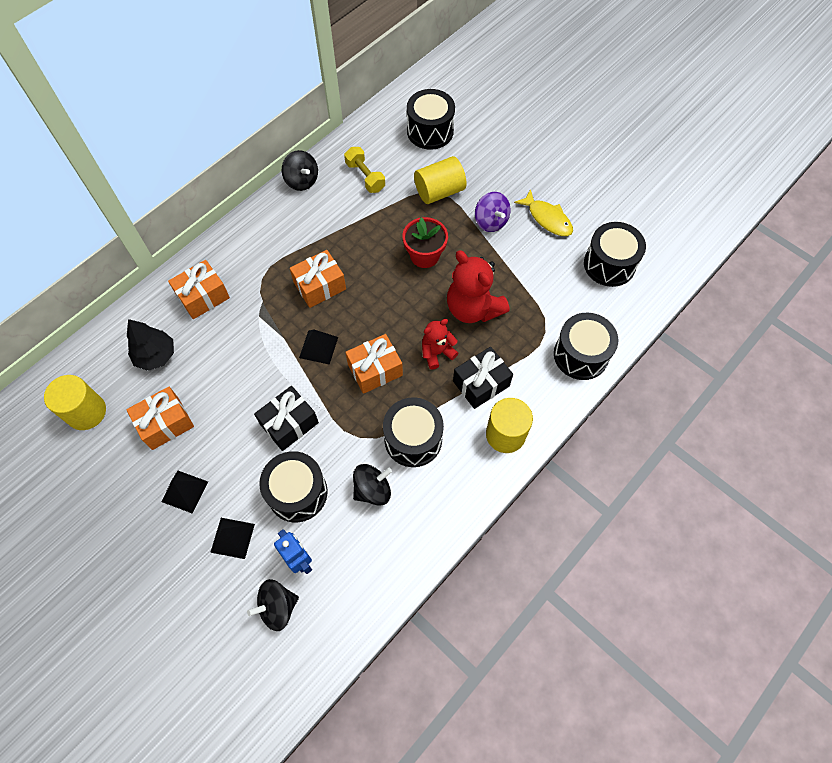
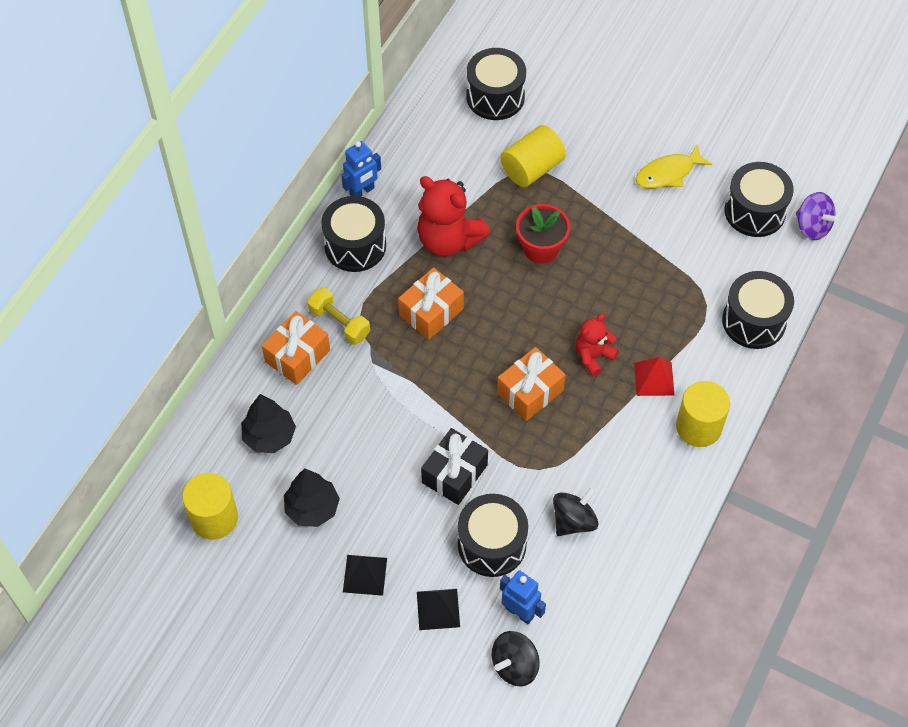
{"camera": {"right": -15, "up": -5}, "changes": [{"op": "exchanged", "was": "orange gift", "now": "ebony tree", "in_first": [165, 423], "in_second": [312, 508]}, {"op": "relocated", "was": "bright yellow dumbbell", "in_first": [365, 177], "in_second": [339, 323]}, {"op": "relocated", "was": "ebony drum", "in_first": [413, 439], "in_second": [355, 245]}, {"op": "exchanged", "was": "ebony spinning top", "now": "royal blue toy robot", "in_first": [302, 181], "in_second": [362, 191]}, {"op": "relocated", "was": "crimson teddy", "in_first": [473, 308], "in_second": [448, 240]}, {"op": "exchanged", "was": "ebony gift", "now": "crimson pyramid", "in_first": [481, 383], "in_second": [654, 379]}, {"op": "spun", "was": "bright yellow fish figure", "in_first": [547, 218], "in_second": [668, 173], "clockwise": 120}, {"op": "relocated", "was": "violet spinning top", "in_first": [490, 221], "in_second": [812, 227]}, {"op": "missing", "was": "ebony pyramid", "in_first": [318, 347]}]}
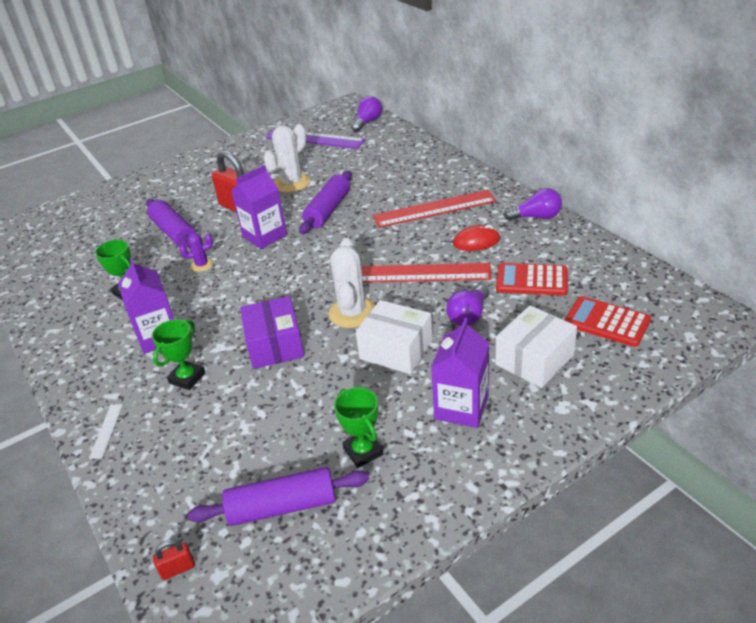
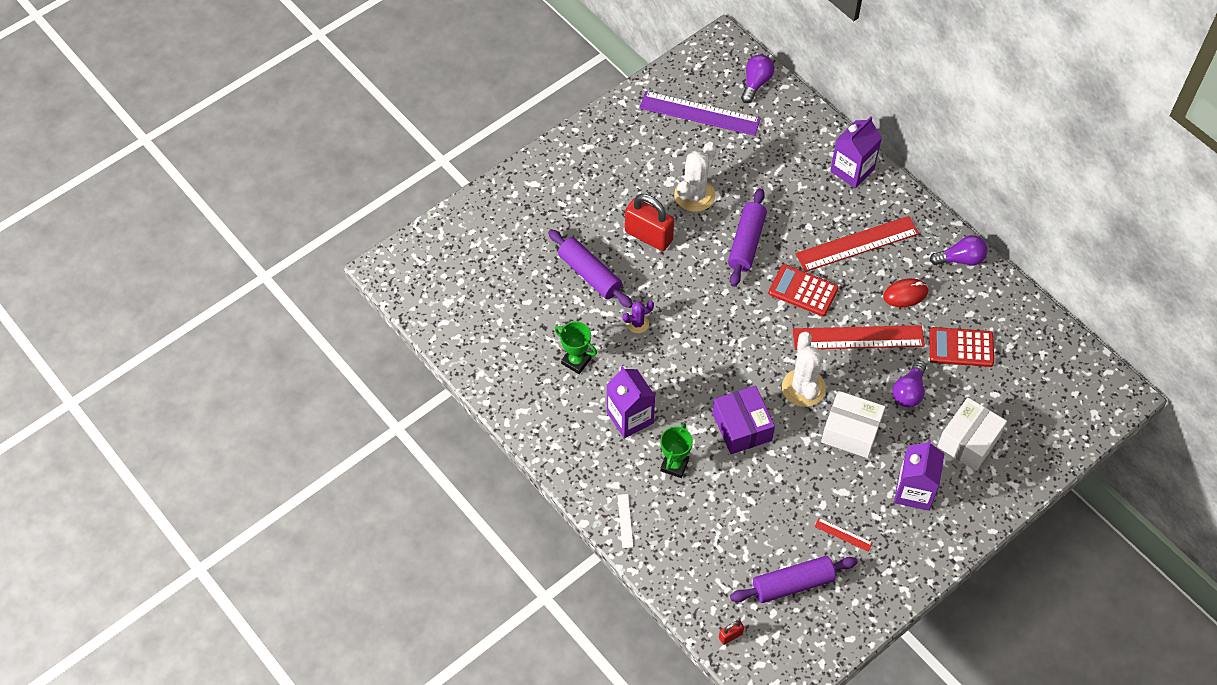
{"camera": {"right": -10, "up": 20}, "changes": [{"op": "relocated", "was": "crimson pocket calculator", "in_first": [606, 322], "in_second": [803, 291]}, {"op": "exchanged", "was": "emerald prize cup", "now": "crimson measuring stick", "in_first": [363, 451], "in_second": [843, 534]}, {"op": "relocated", "was": "violet milk carton", "in_first": [264, 236], "in_second": [852, 170]}]}
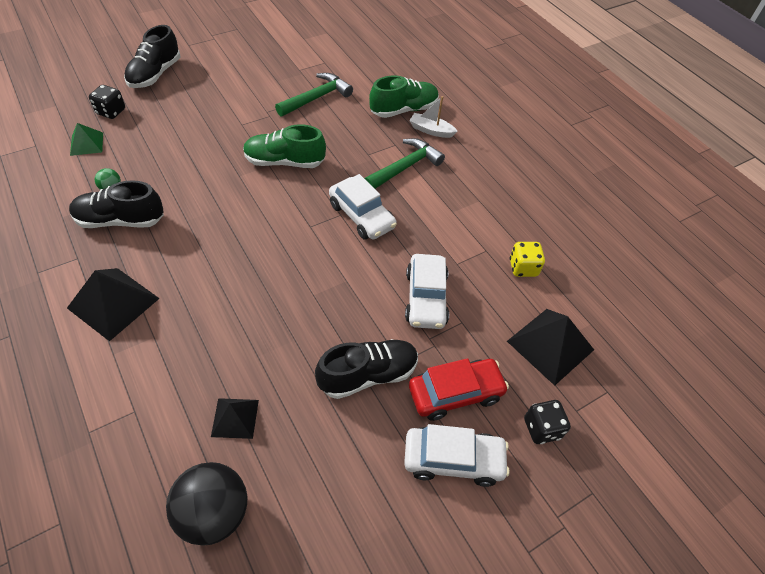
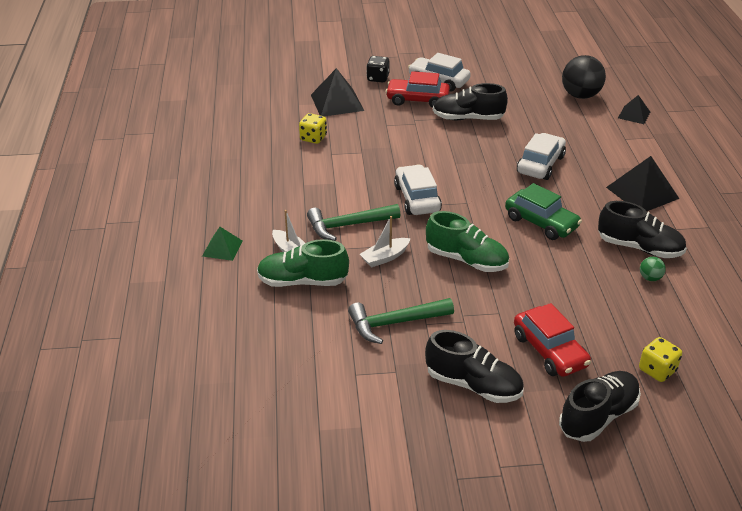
{"camera": {"right": -150, "up": -15}, "changes": [{"op": "relocated", "was": "emerald pyramid", "in_first": [86, 144], "in_second": [222, 248]}, {"op": "appeared", "now": "pure white toy boat", "in_second": [385, 257]}, {"op": "appeared", "now": "ebony shoe", "in_second": [473, 385]}, {"op": "appeared", "now": "emerald toy car", "in_second": [541, 222]}, {"op": "appeared", "now": "crimson toy car", "in_second": [549, 350]}, {"op": "relocated", "was": "pure white toy car", "in_first": [426, 298], "in_second": [540, 164]}, {"op": "relocated", "was": "ebony pyramid", "in_first": [235, 418], "in_second": [634, 115]}, {"op": "colour", "was": "ebony dice", "now": "bright yellow dice", "in_first": [111, 112], "in_second": [657, 370]}]}
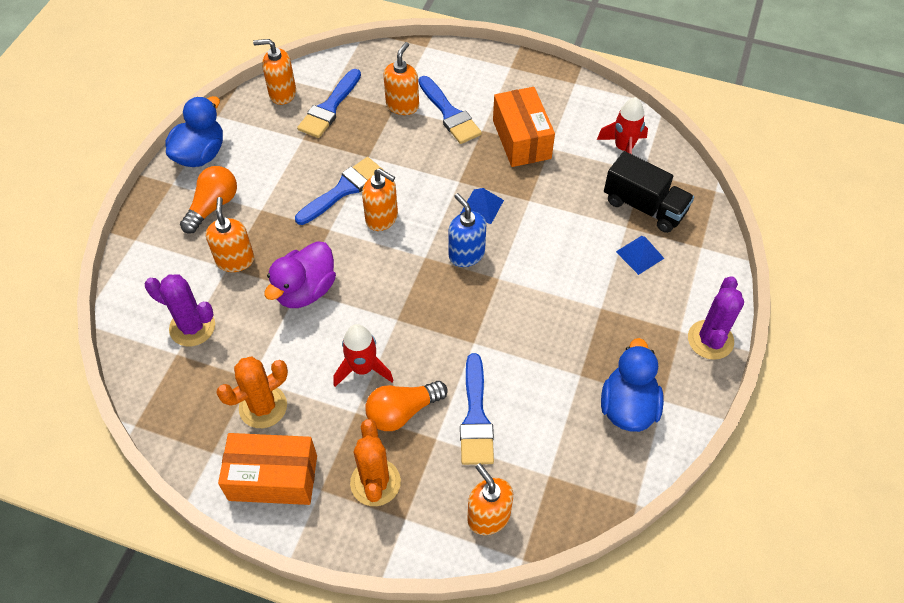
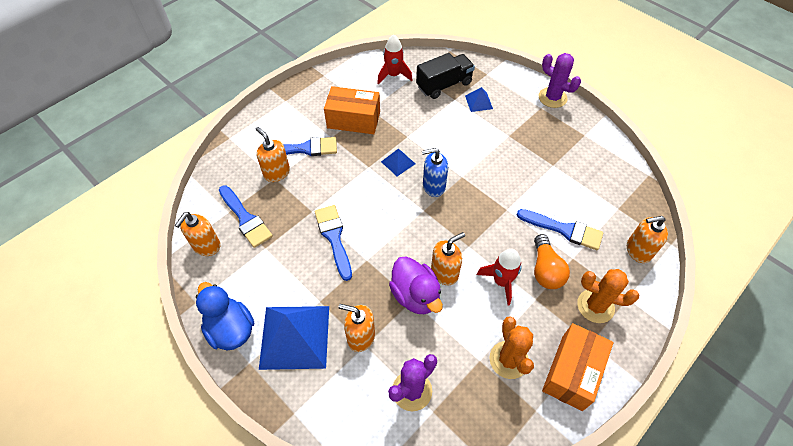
{"camera": {"right": -65, "up": 0}, "changes": [{"op": "exchanged", "was": "orange bulb", "now": "royal blue pyramid", "in_first": [213, 206], "in_second": [294, 336]}, {"op": "relocated", "was": "orange pump bottle", "in_first": [382, 218], "in_second": [445, 272]}, {"op": "missing", "was": "royal blue rubber duck", "in_first": [628, 406]}]}
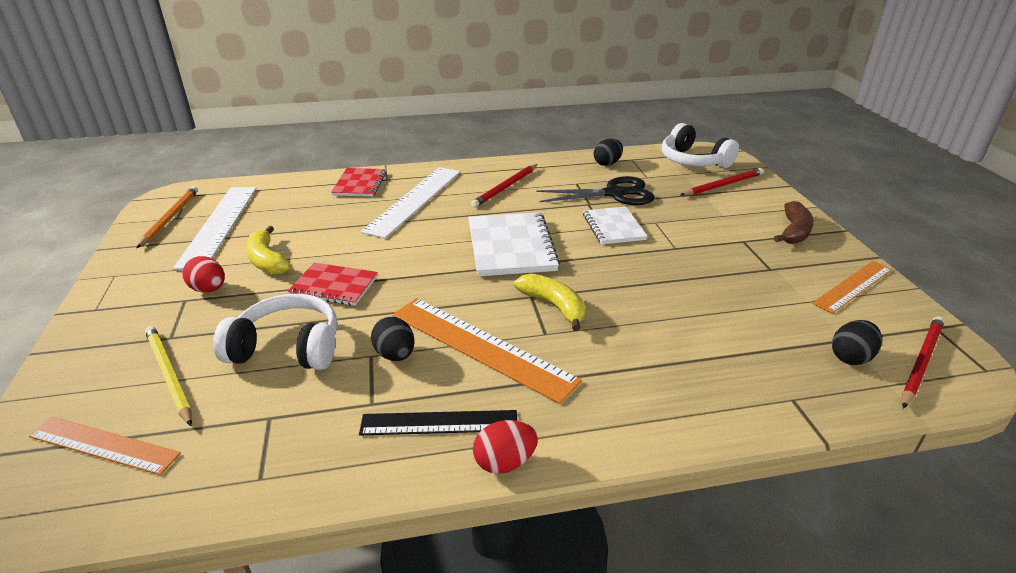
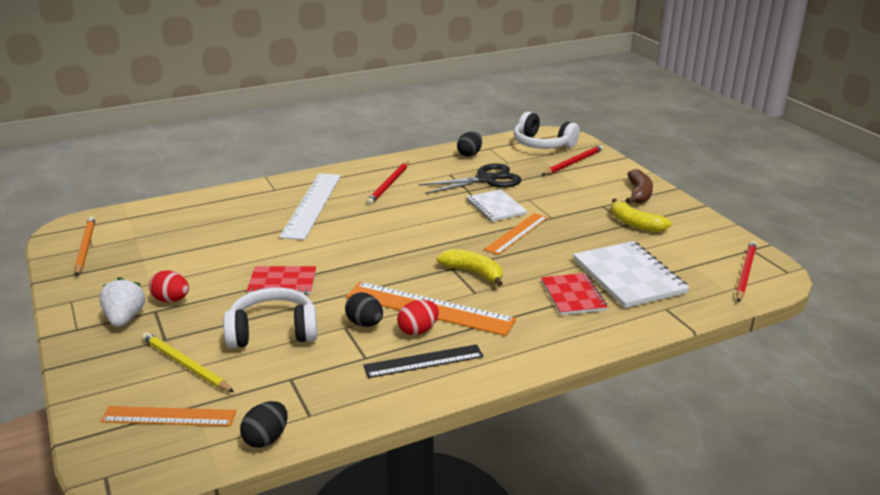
{"camera": {"right": -15, "up": -5}, "changes": [{"op": "appeared", "now": "pure white toy strawberry", "in_second": [125, 319]}, {"op": "relocated", "was": "ebony toy egg", "in_first": [851, 357], "in_second": [266, 439]}, {"op": "relocated", "was": "crimson toy egg", "in_first": [505, 462], "in_second": [418, 330]}, {"op": "relocated", "was": "orange measuring stick", "in_first": [853, 286], "in_second": [517, 233]}, {"op": "relocated", "was": "crimson exercise book", "in_first": [360, 184], "in_second": [573, 296]}, {"op": "relocated", "was": "pure white exercise book", "in_first": [511, 246], "in_second": [628, 276]}, {"op": "relocated", "was": "bright yellow toy banana", "in_first": [267, 260], "in_second": [635, 224]}, {"op": "missing", "was": "pure white measuring stick", "in_first": [219, 225]}]}
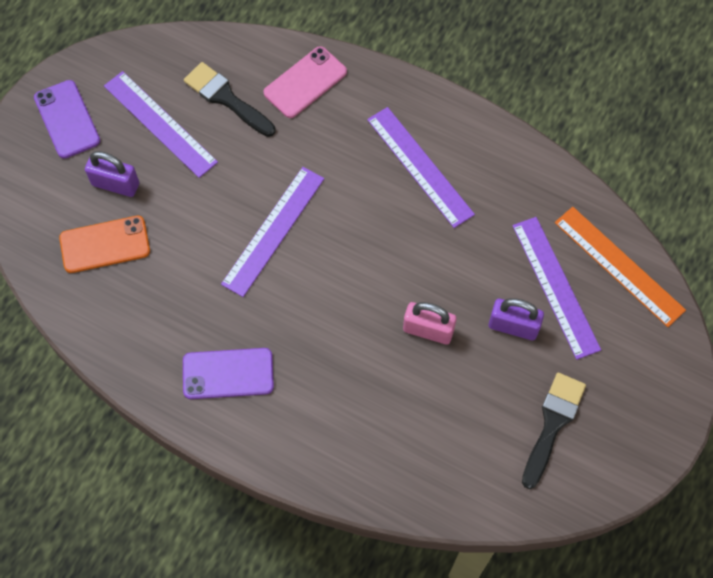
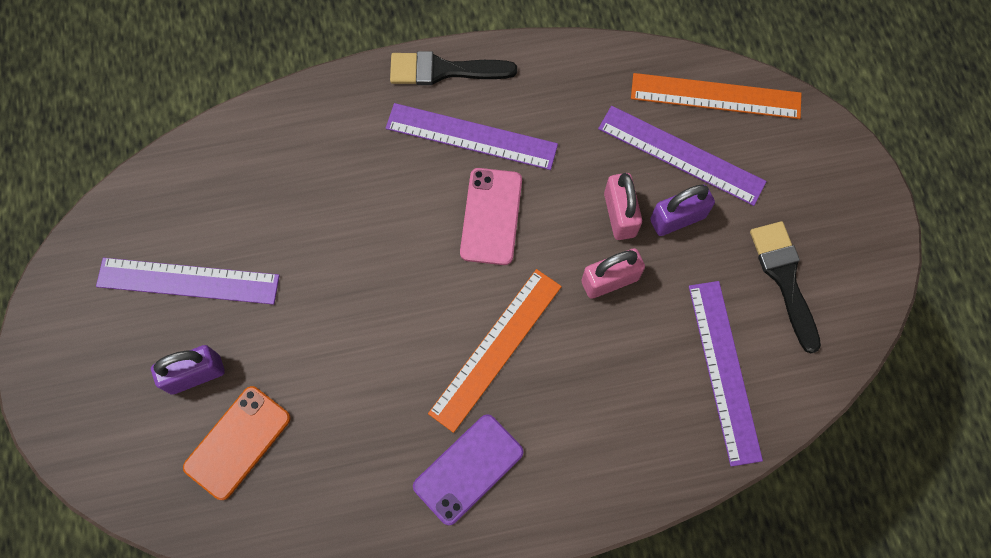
{"camera": {"right": -40, "up": 5}, "changes": [{"op": "relocated", "was": "ebony paint brush", "in_first": [226, 98], "in_second": [444, 70]}, {"op": "appeared", "now": "orange measuring stick", "in_second": [495, 348]}, {"op": "relocated", "was": "rose-pink smartphone", "in_first": [305, 82], "in_second": [491, 216]}, {"op": "appeared", "now": "rose-pink padlock", "in_second": [619, 215]}, {"op": "relocated", "was": "violet measuring stick", "in_first": [273, 230], "in_second": [723, 371]}, {"op": "missing", "was": "violet smartphone", "in_first": [67, 119]}]}
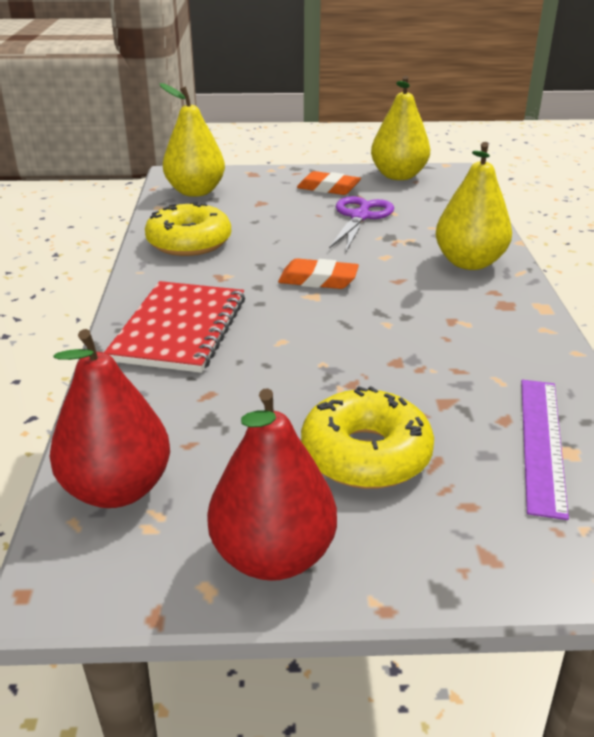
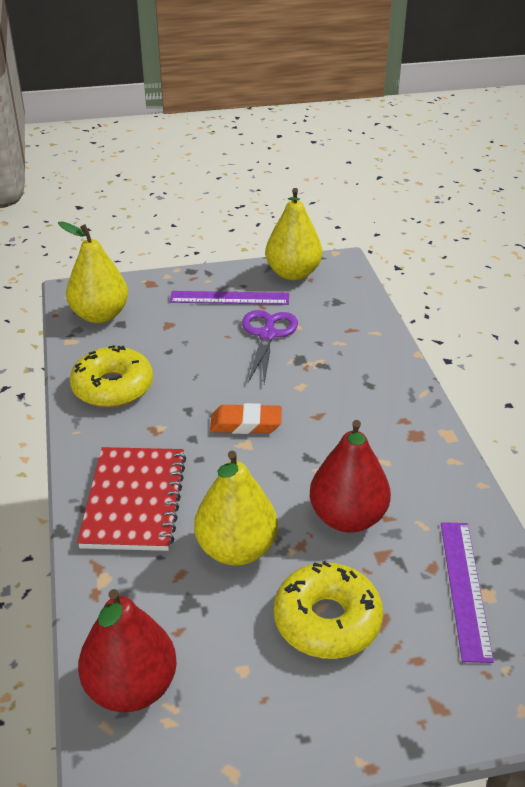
{"camera": {"right": -10, "up": 5}, "changes": [{"op": "exchanged", "was": "orange gum eraser", "now": "violet measuring stick", "in_first": [328, 188], "in_second": [229, 298]}, {"op": "relocated", "was": "bright yellow pear", "in_first": [469, 263], "in_second": [236, 549]}, {"op": "relocated", "was": "crimson pear", "in_first": [273, 556], "in_second": [347, 518]}]}
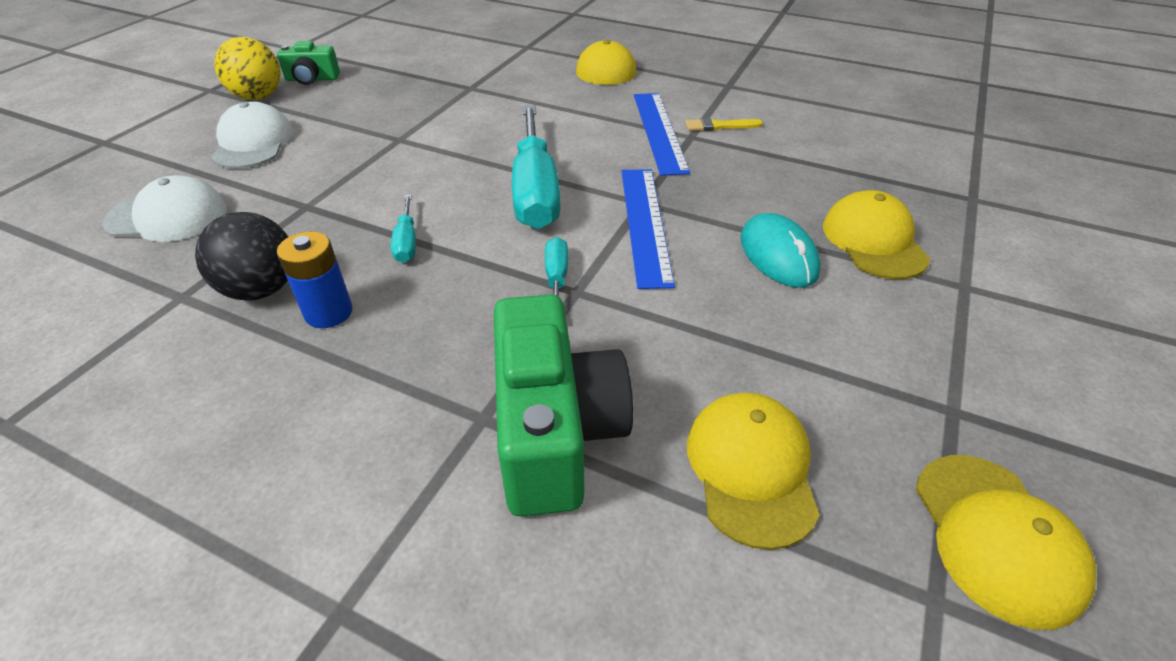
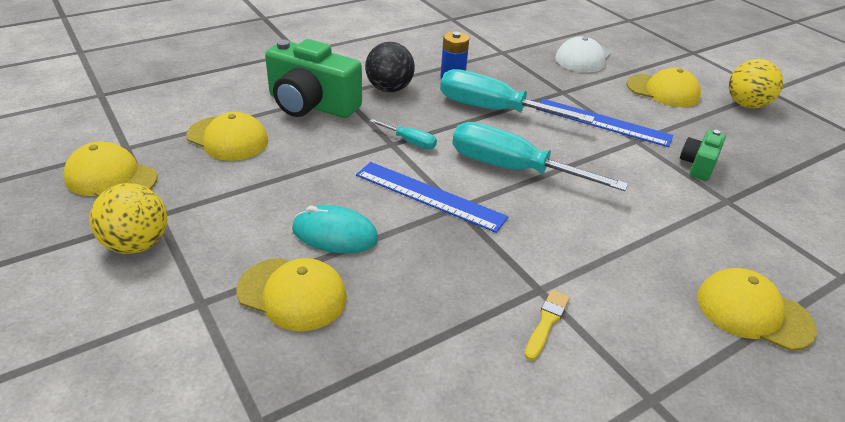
{"camera": {"right": 120, "up": -5}, "changes": [{"op": "appeared", "now": "bright yellow play ball", "in_second": [137, 244]}, {"op": "relocated", "was": "ebony play ball", "in_first": [261, 289], "in_second": [389, 89]}, {"op": "size", "was": "aqua screwdriver", "in_first": [407, 242], "in_second": [494, 110], "ratio": 2.2}, {"op": "relocated", "was": "royal blue measuring stick", "in_first": [659, 131], "in_second": [602, 122]}, {"op": "colour", "was": "pure white peaked cap", "now": "bright yellow peaked cap", "in_first": [253, 143], "in_second": [663, 91]}, {"op": "relocated", "was": "emerald compact camera", "in_first": [312, 79], "in_second": [698, 165]}]}
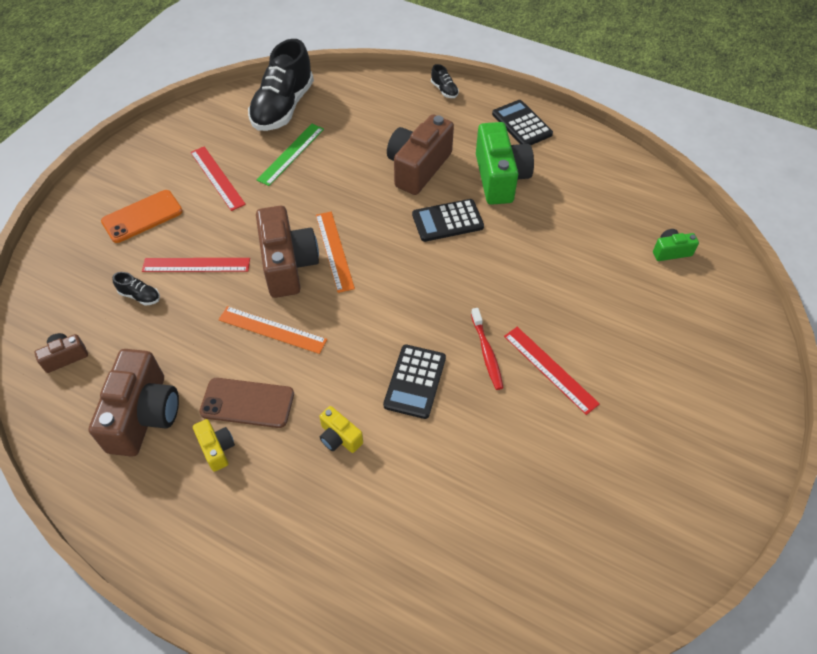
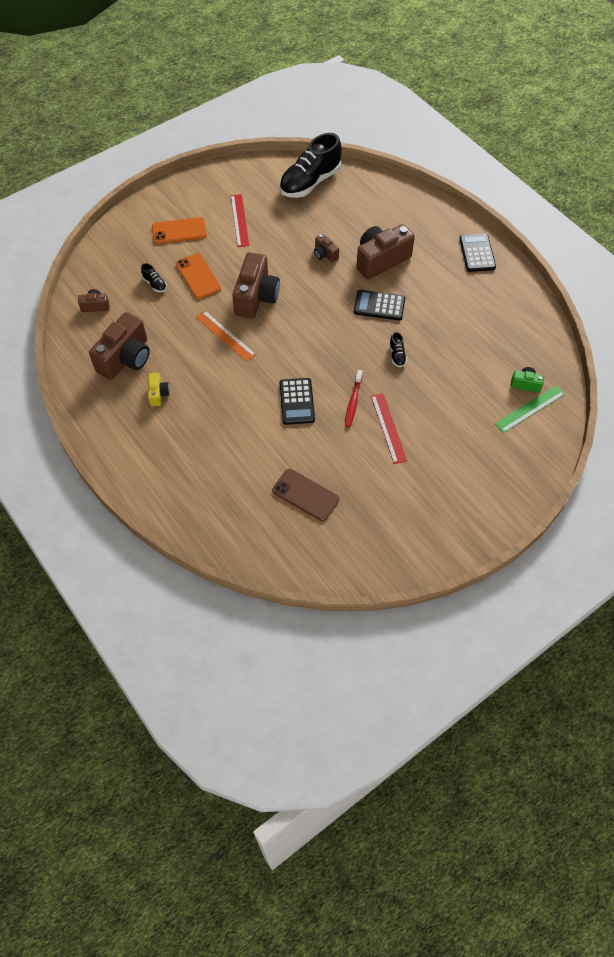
{"camera": {"right": 25, "up": 5}, "changes": [{"op": "exchanged", "was": "crimson measuring stick", "now": "orange smartphone", "in_first": [196, 265], "in_second": [198, 276]}, {"op": "relocated", "was": "brown smartphone", "in_first": [247, 403], "in_second": [305, 495]}, {"op": "spun", "was": "ebony pocket calculator", "in_first": [415, 381], "in_second": [297, 401], "clockwise": -45}, {"op": "appeared", "now": "brown compact camera", "in_second": [325, 254]}, {"op": "relocated", "was": "ebony shoe", "in_first": [444, 90], "in_second": [397, 355]}, {"op": "relocated", "was": "emerald measuring stick", "in_first": [291, 154], "in_second": [530, 409]}, {"op": "missing", "was": "orange measuring stick", "in_first": [334, 251]}, {"op": "missing", "was": "bright yellow compact camera", "in_first": [339, 437]}, {"op": "missing", "was": "emerald compact camera", "in_first": [500, 178]}]}
